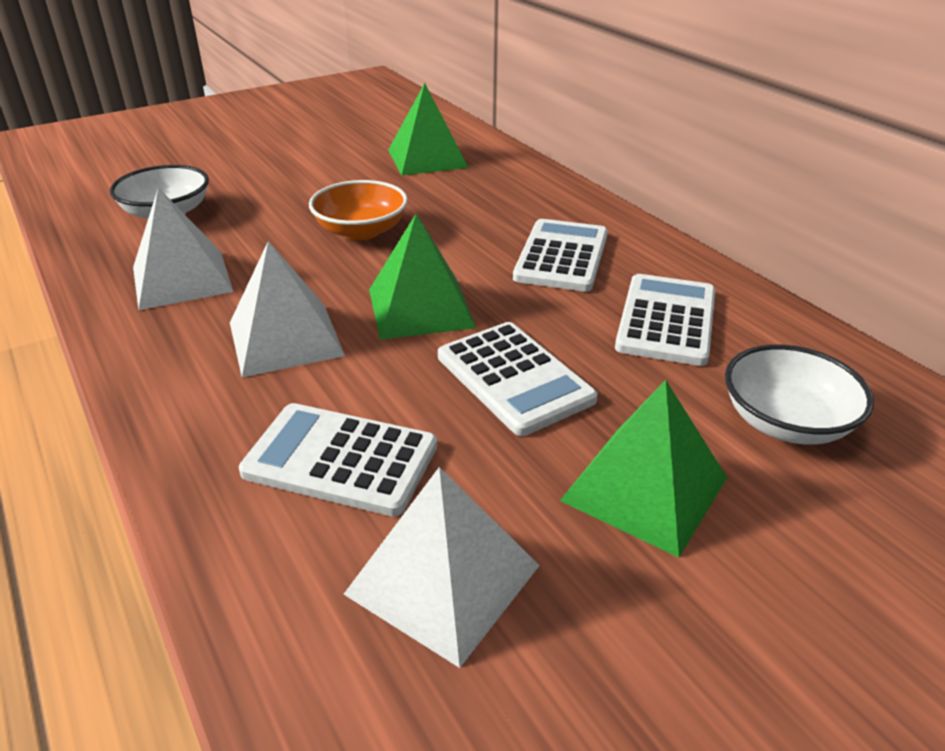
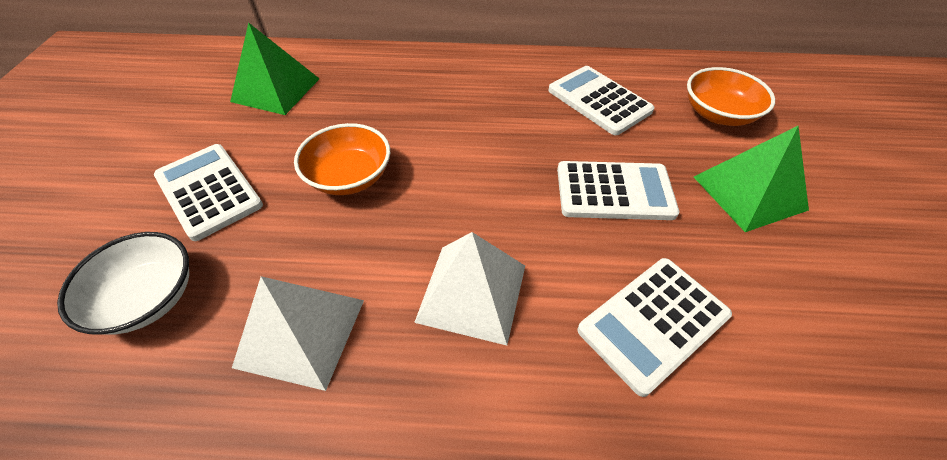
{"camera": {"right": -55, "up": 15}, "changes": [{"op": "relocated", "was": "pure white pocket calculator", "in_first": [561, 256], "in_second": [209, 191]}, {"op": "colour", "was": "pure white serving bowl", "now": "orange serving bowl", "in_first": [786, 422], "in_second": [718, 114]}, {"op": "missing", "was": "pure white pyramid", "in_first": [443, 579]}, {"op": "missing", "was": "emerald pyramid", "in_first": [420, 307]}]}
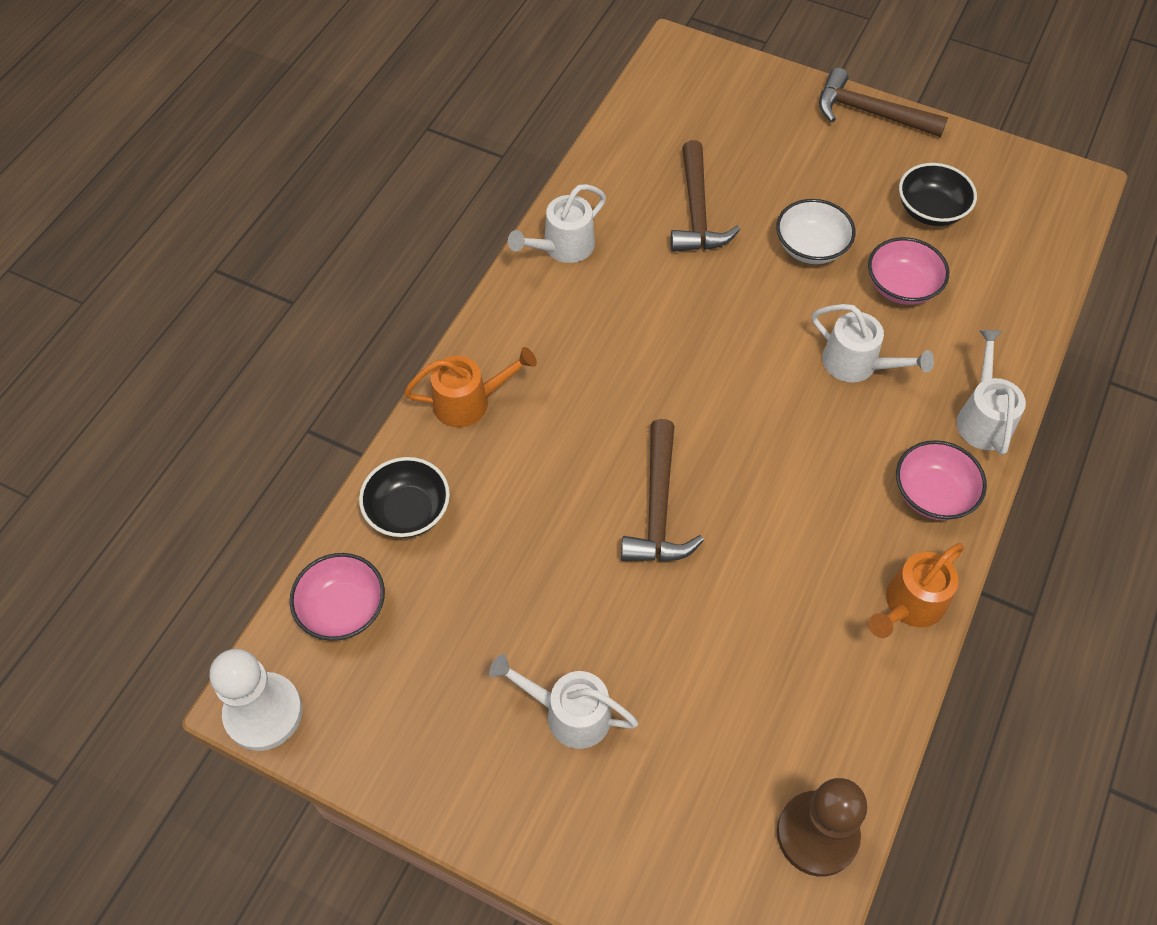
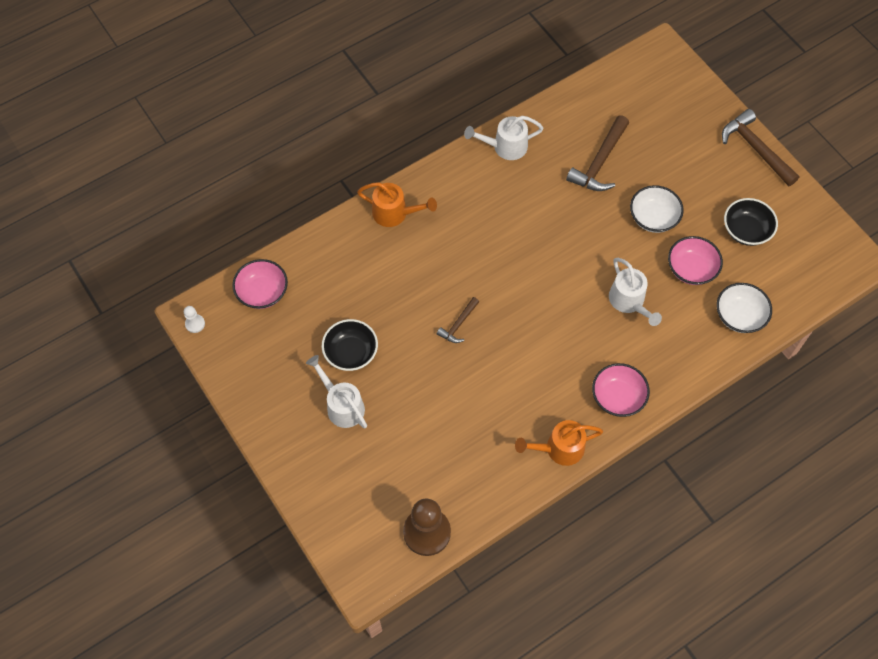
{"camera": {"right": 30, "up": 5}, "changes": [{"op": "size", "was": "pure white game pawn", "in_first": [263, 712], "in_second": [195, 324], "ratio": 0.45}, {"op": "relocated", "was": "ebony serving bowl", "in_first": [408, 511], "in_second": [351, 352]}, {"op": "size", "was": "brown carpenter's hammer", "in_first": [658, 507], "in_second": [458, 324], "ratio": 0.55}, {"op": "appeared", "now": "pure white serving bowl", "in_second": [739, 316]}, {"op": "missing", "was": "pure white watering pot", "in_first": [982, 417]}]}
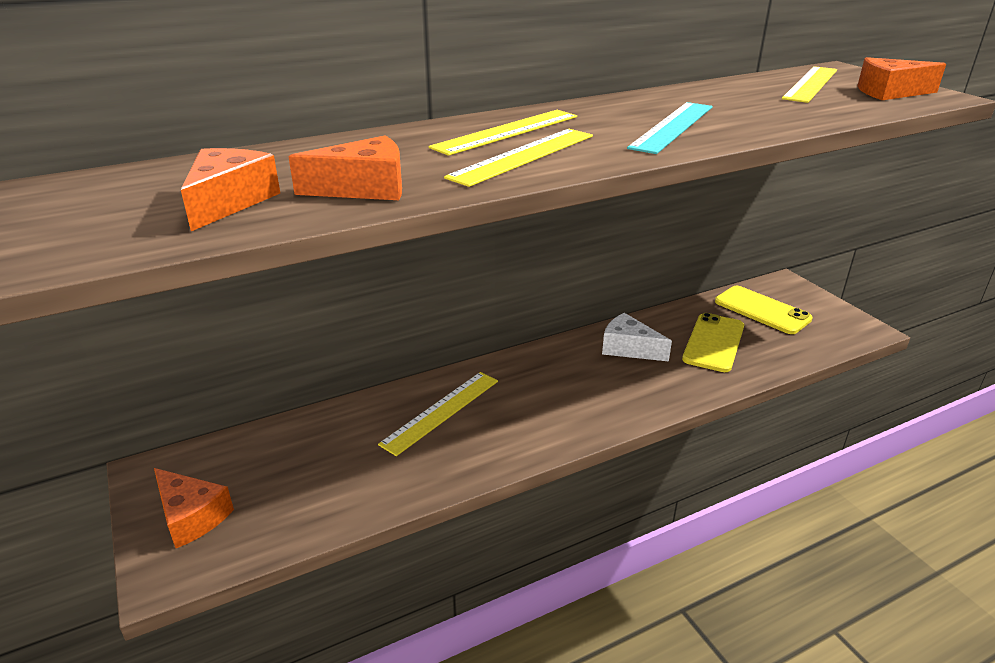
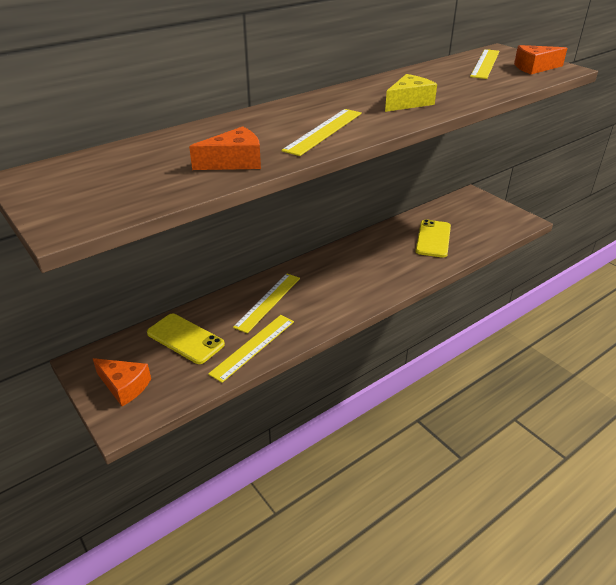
{"camera": {"right": -10, "up": 5}, "changes": [{"op": "relocated", "was": "bright yellow smartphone", "in_first": [762, 310], "in_second": [185, 339]}, {"op": "relocated", "was": "bright yellow measuring stick", "in_first": [507, 131], "in_second": [253, 347]}, {"op": "exchanged", "was": "aqua measuring stick", "now": "bright yellow cheese wedge", "in_first": [672, 126], "in_second": [408, 103]}, {"op": "missing", "was": "orange cheese wedge", "in_first": [229, 202]}, {"op": "missing", "was": "pure white cheese wedge", "in_first": [628, 348]}]}
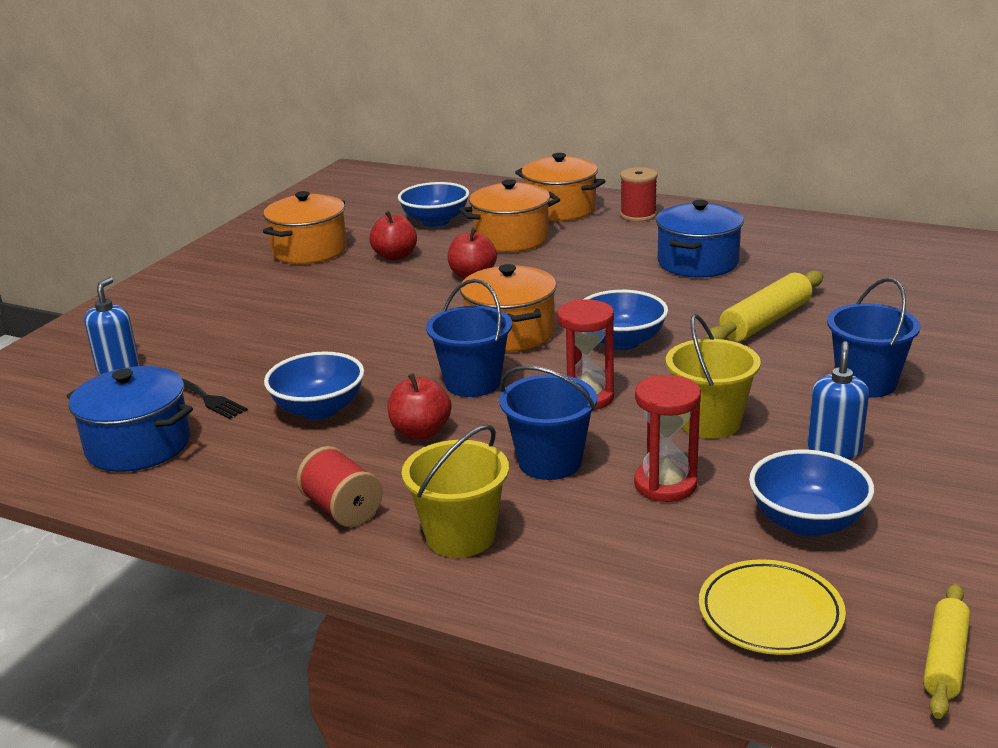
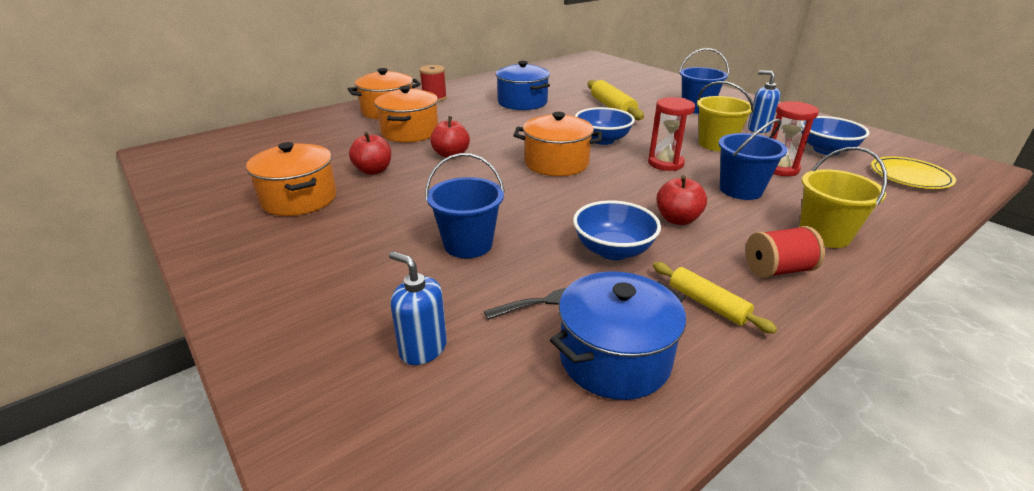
{"camera": {"right": -65, "up": 5}, "changes": [{"op": "relocated", "was": "royal blue pail", "in_first": [473, 383], "in_second": [468, 244]}, {"op": "relocated", "was": "bright yellow dough roller", "in_first": [944, 659], "in_second": [707, 304]}, {"op": "missing", "was": "royal blue serving bowl", "in_first": [435, 221]}]}
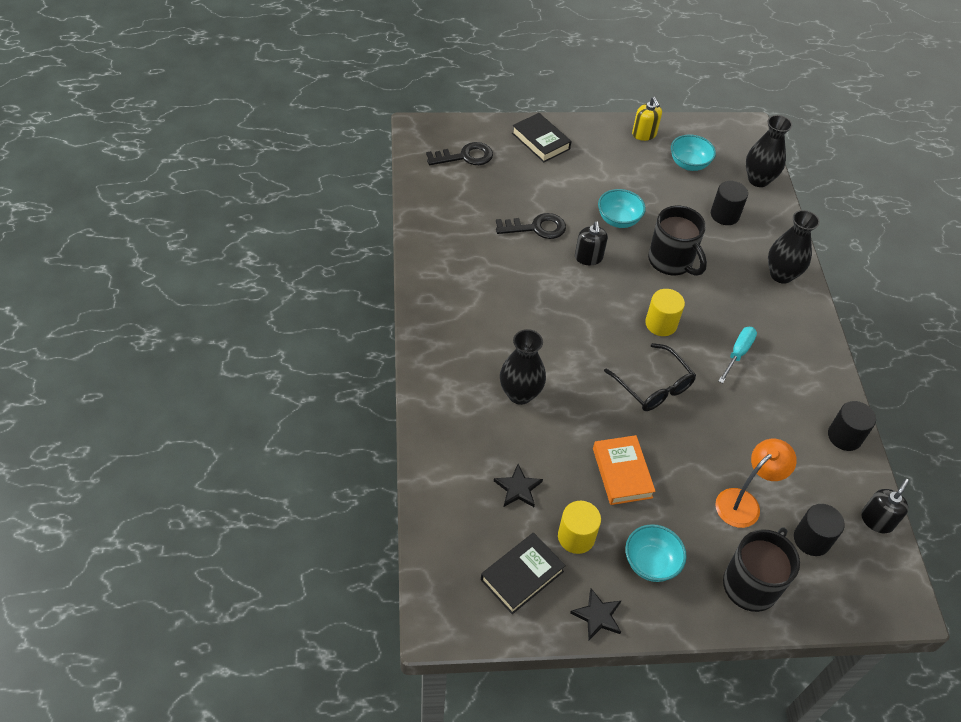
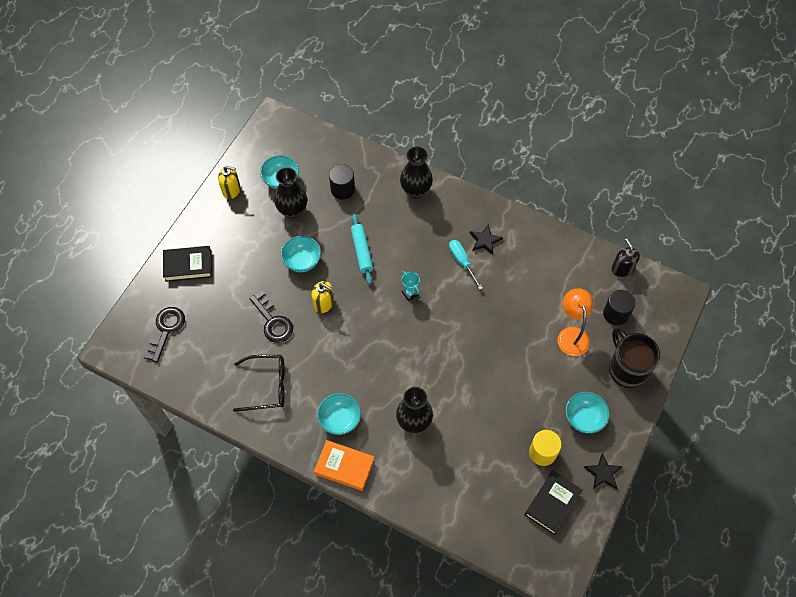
{"camera": {"right": -55, "up": 10}, "changes": [{"op": "relocated", "was": "ebony spectacles", "in_first": [653, 386], "in_second": [266, 386]}, {"op": "spun", "was": "ebony latchkey", "in_first": [536, 228], "in_second": [273, 322], "clockwise": 120}, {"op": "relocated", "was": "ebony vase", "in_first": [758, 180], "in_second": [292, 211]}, {"op": "colour", "was": "ebony pump bottle", "now": "bright yellow pump bottle", "in_first": [588, 257], "in_second": [323, 303]}, {"op": "relocated", "was": "orange hardcover", "in_first": [622, 473], "in_second": [344, 467]}, {"op": "appeared", "now": "aqua serving bowl", "in_second": [340, 419]}, {"op": "exchanged", "was": "ebony mug", "now": "aqua dough roller", "in_first": [671, 261], "in_second": [361, 251]}, {"op": "exchanged", "was": "bright yellow cylinder", "now": "aqua prize cup", "in_first": [661, 324], "in_second": [410, 293]}, {"op": "relocated", "was": "ebony star shape", "in_first": [518, 488], "in_second": [485, 240]}, {"op": "spun", "was": "ebony hardcover", "in_first": [522, 575], "in_second": [552, 503], "clockwise": 45}, {"op": "missing", "was": "ebony cylinder", "in_first": [844, 436]}]}
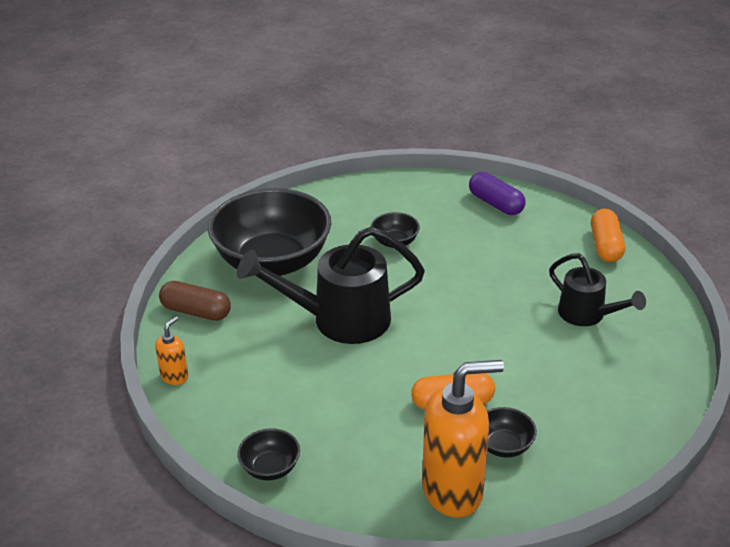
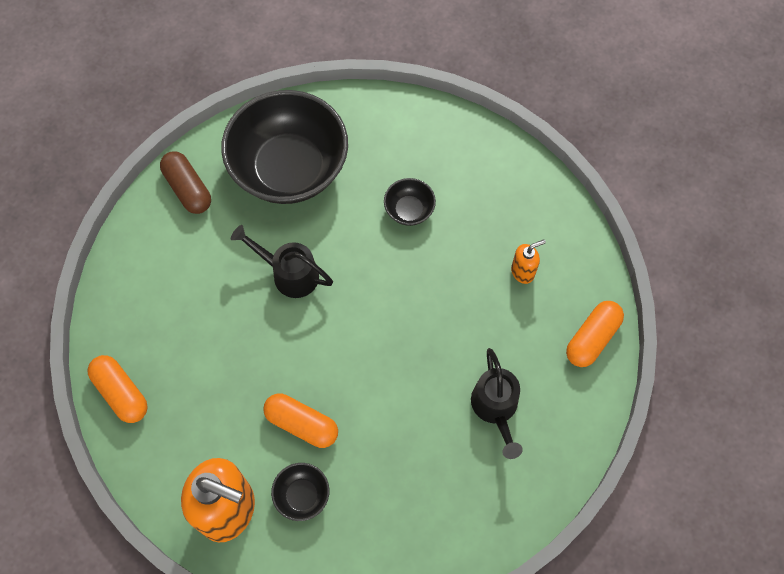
{"camera": {"right": 35, "up": 30}, "changes": [{"op": "exchanged", "was": "ebony serving bowl", "now": "orange pill shape", "in_first": [270, 468], "in_second": [121, 393]}, {"op": "size", "was": "ebony watering pot", "in_first": [339, 320], "in_second": [289, 273], "ratio": 0.6}, {"op": "relocated", "was": "orange pump bottle", "in_first": [175, 377], "in_second": [523, 272]}, {"op": "missing", "was": "violet pill shape", "in_first": [496, 204]}]}
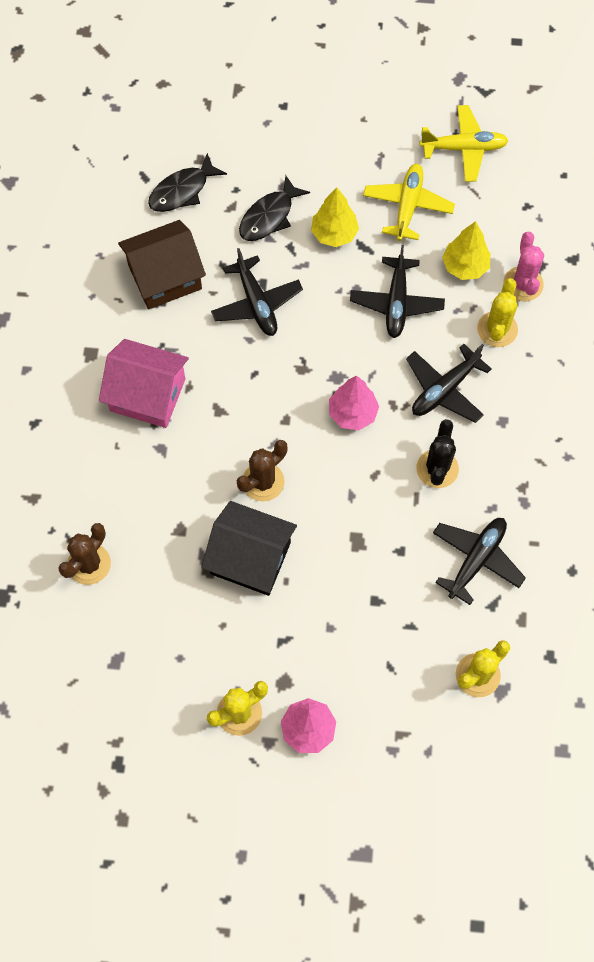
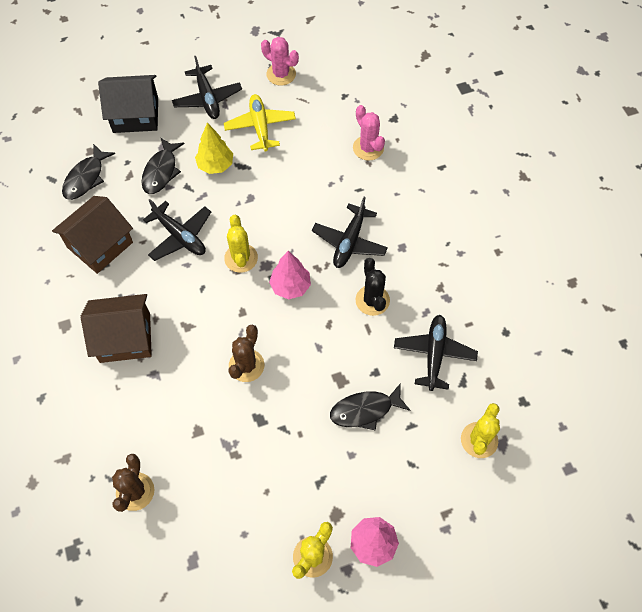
{"camera": {"right": -25, "up": -5}, "changes": [{"op": "colour", "was": "rose-pink cottage", "now": "brown cottage", "in_first": [147, 395], "in_second": [125, 337]}, {"op": "relocated", "was": "ebony cottage", "in_first": [250, 558], "in_second": [135, 115]}, {"op": "relocated", "was": "ebony aeroplane", "in_first": [396, 303], "in_second": [207, 98]}, {"op": "relocated", "was": "bright yellow cactus", "in_first": [497, 329], "in_second": [241, 258]}, {"op": "exchanged", "was": "bright yellow aeroplane", "now": "rose-pink cactus", "in_first": [463, 148], "in_second": [281, 74]}, {"op": "appeared", "now": "ebony fish figure", "in_second": [365, 410]}, {"op": "missing", "was": "bright yellow tree", "in_first": [465, 266]}]}
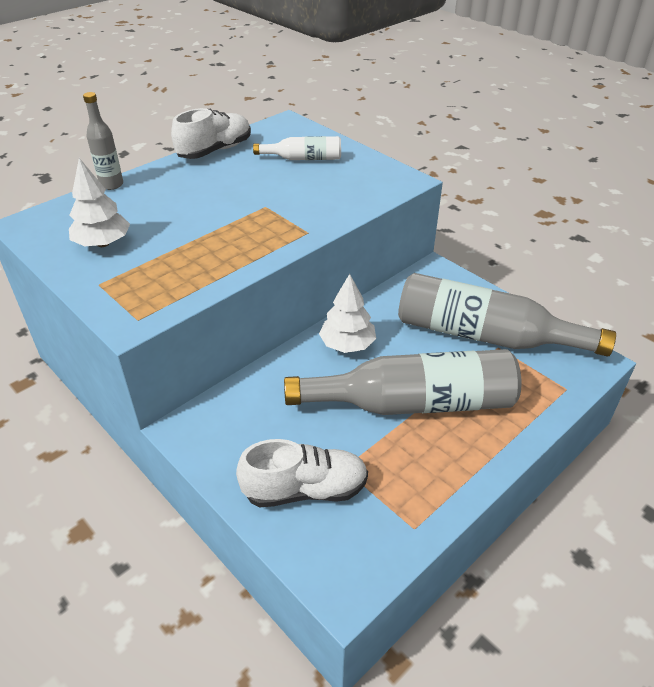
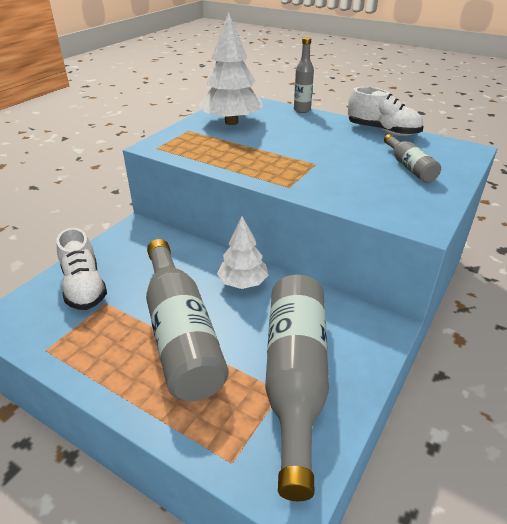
{"camera": {"right": 75, "up": -5}, "changes": [{"op": "size", "was": "pure white tree", "in_first": [103, 243], "in_second": [231, 122], "ratio": 1.56}, {"op": "colour", "was": "pure white drink bottle", "now": "grey drink bottle", "in_first": [303, 158], "in_second": [409, 167]}]}
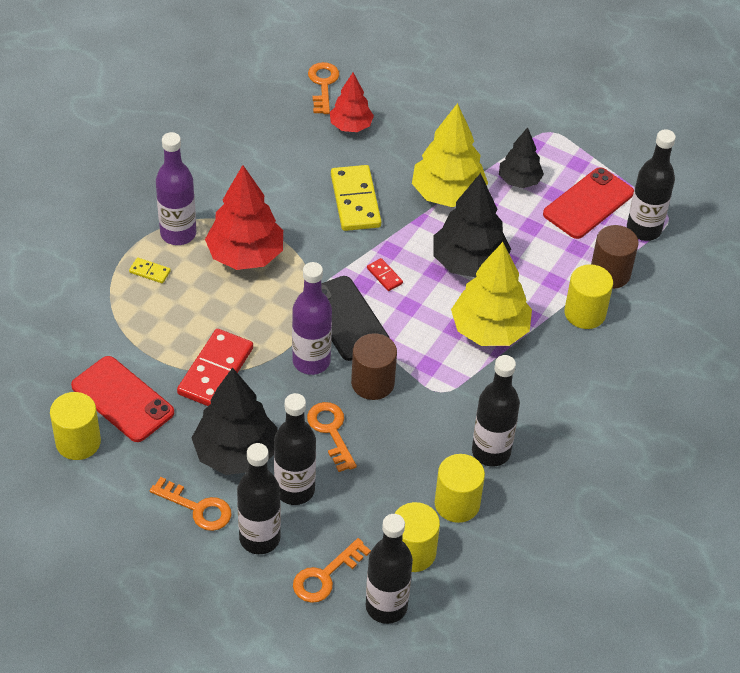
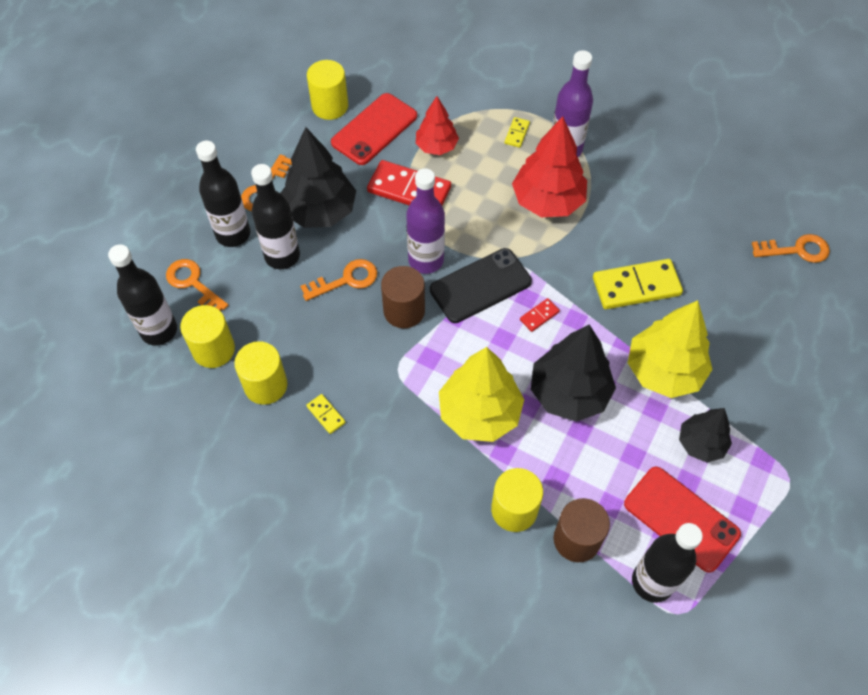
{"camera": {"right": 90, "up": 10}, "changes": [{"op": "exchanged", "was": "ebony drink bottle", "now": "bright yellow domino", "in_first": [491, 452], "in_second": [326, 415]}, {"op": "relocated", "was": "crimson tree", "in_first": [351, 126], "in_second": [436, 146]}]}
